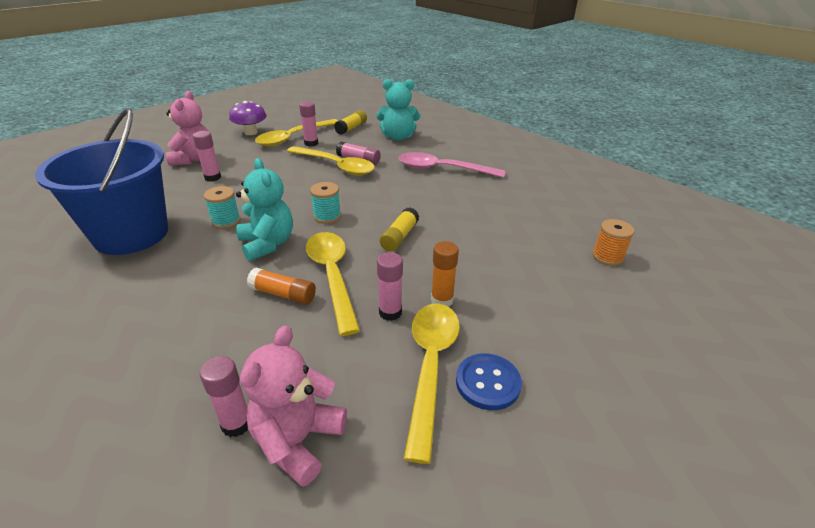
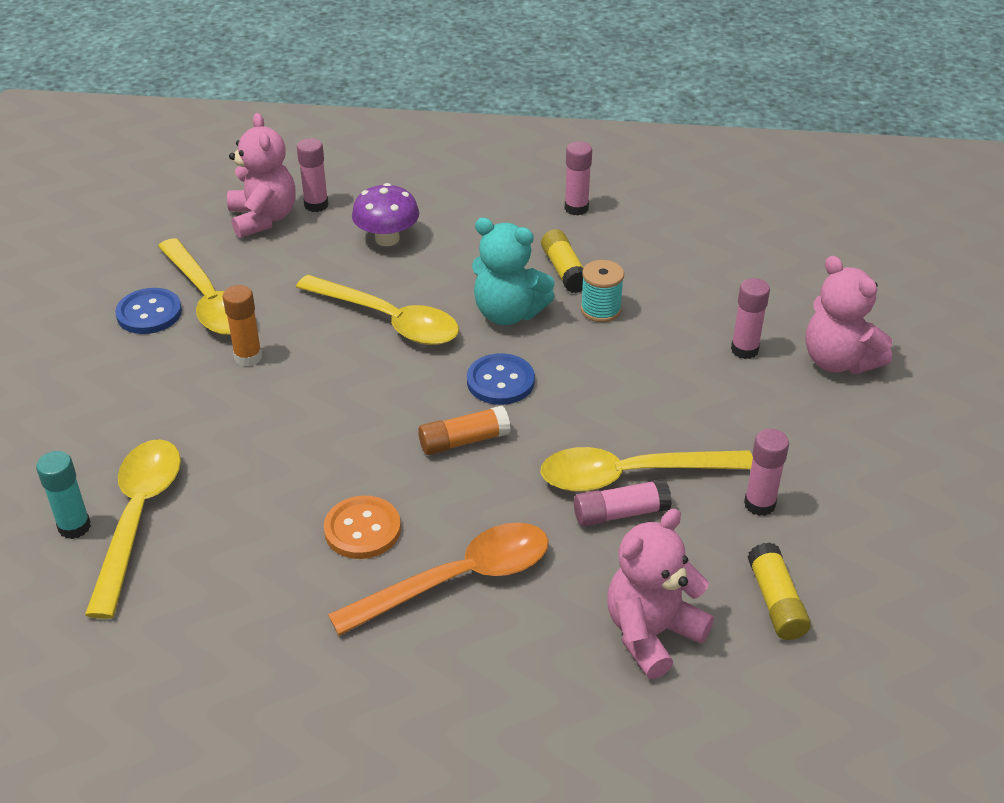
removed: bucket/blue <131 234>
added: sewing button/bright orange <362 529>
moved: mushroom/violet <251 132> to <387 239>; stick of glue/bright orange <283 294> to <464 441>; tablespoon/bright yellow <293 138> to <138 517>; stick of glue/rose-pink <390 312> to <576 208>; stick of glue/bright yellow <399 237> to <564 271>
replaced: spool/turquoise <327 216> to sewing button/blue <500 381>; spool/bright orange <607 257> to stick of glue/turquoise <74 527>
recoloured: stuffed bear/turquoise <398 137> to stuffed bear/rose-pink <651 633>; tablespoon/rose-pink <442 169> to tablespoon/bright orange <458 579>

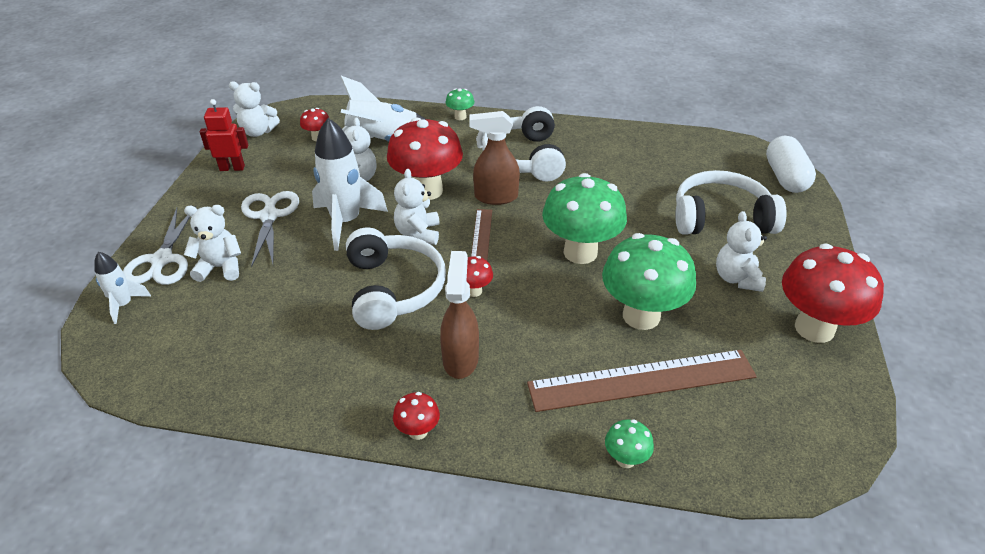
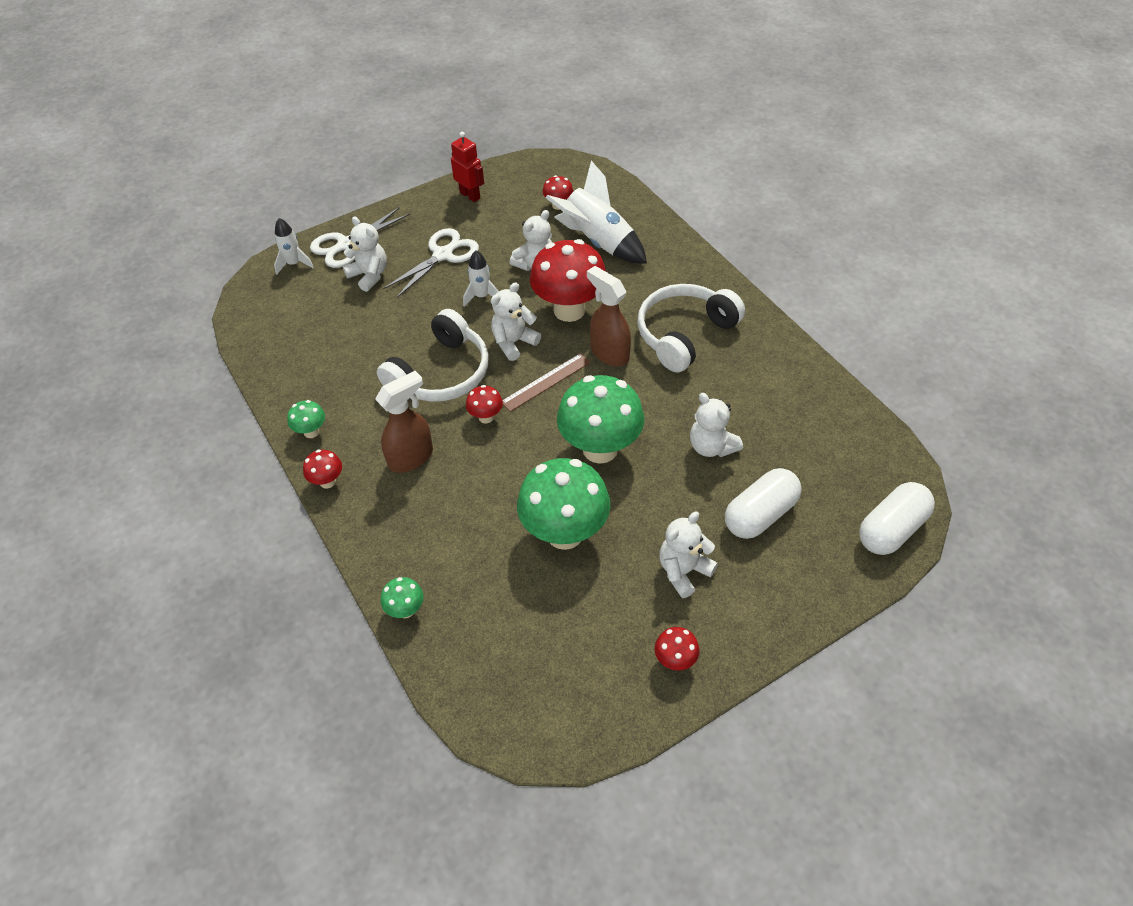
removed: straightedge/brown <642 380>
moved: stuffed bear/snow-white <258 132> to <711 446>; mushroom/green <460 117> to <311 432>
replaced: over-ear headphones/snow-white <721 218> to pill/snow-white <760 514>
resized: spaceship/snow-white <346 222> = <482 296> x0.53; mushroom/red <814 328> = <675 660> x0.45

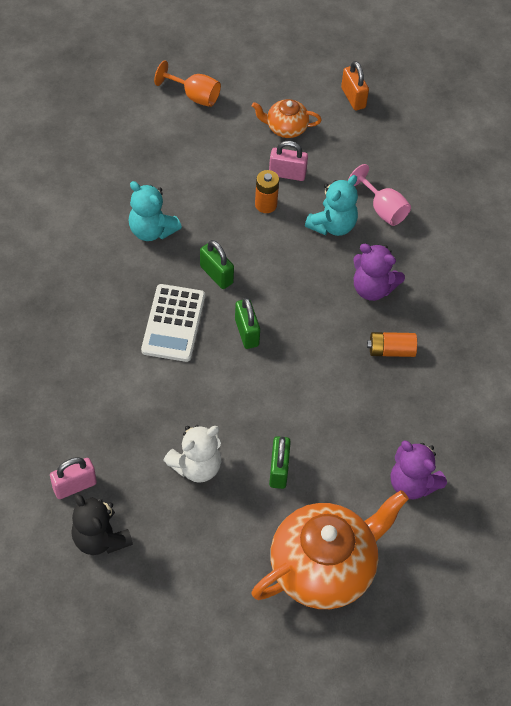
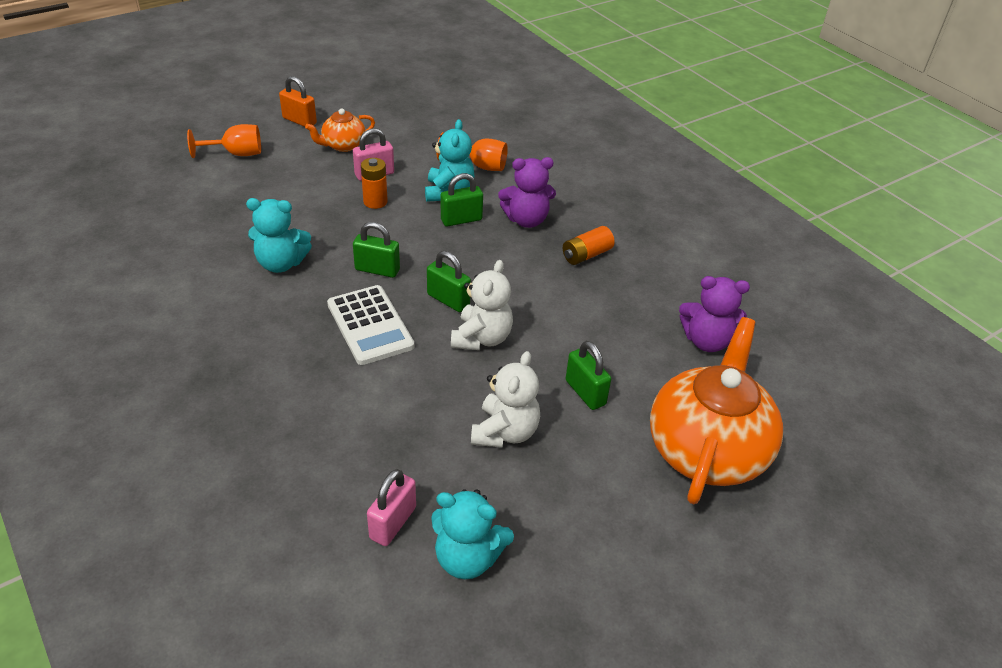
added: padlock/green <461 220>; stuffed bear/snow-white <481 338>
moved: padlock/bright orange <353 98> to <299 121>
recoloured: stuffed bear/black <100 538> to stuffed bear/turquoise <467 558>; wine glass/rose-pink <382 209> to wine glass/bright orange <480 166>

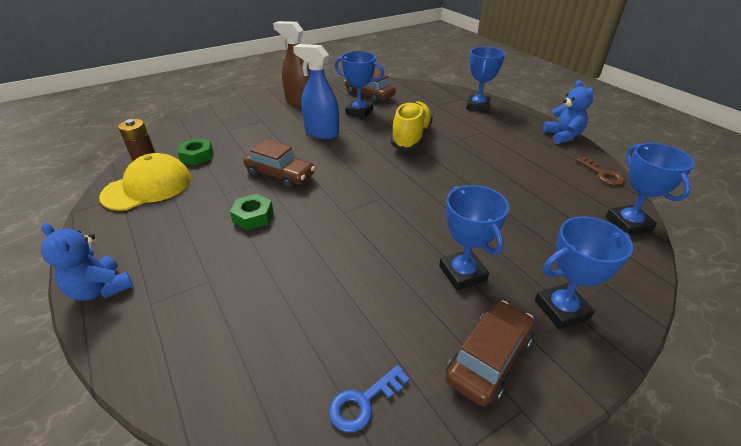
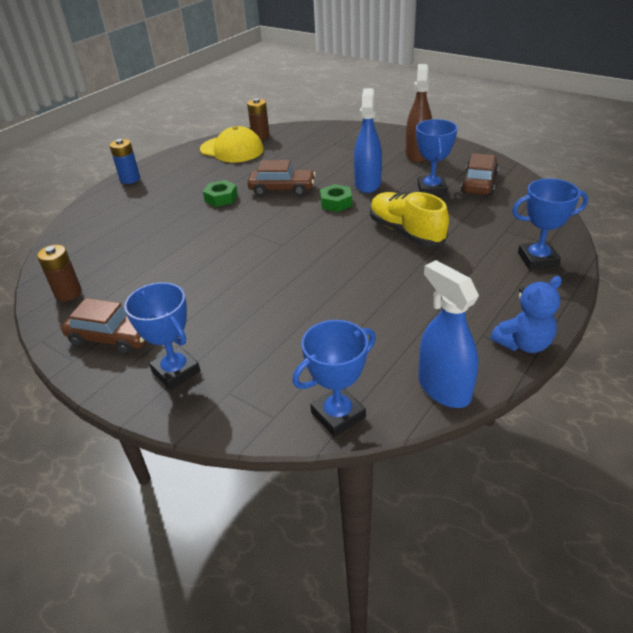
removed: award cup/blue <462 273>
moved: hexagon nut/green <197 156> to <336 203>
replaced: stuffed bear/blue <101 289> to AA battery/blue <130 179>; latchkey/blue <363 402> to AA battery/brown <68 293>; latchkey/brown <602 174> to spray bottle/blue <443 388>
turned: automobile/brown <280 175> = <282 189> 90 degrees counterclockwise; lace-up shoe/bright yellow <411 137> = <406 232> 120 degrees counterclockwise

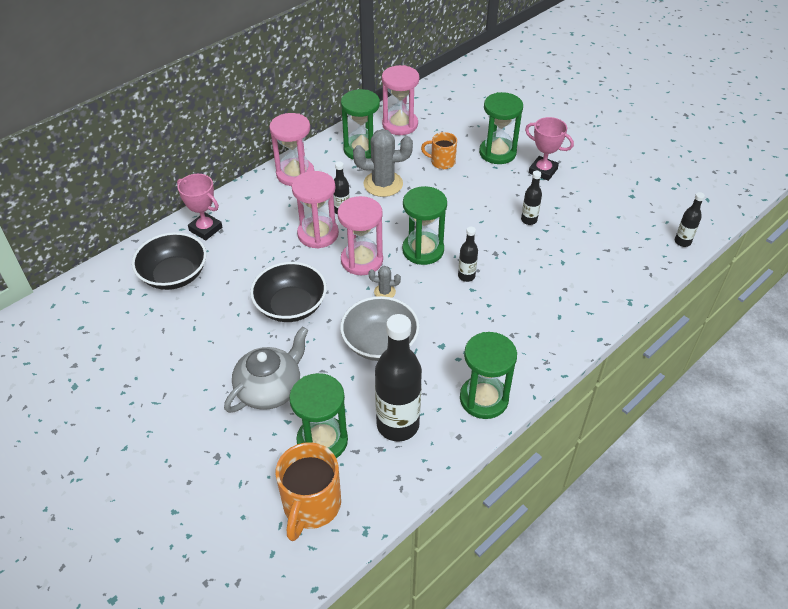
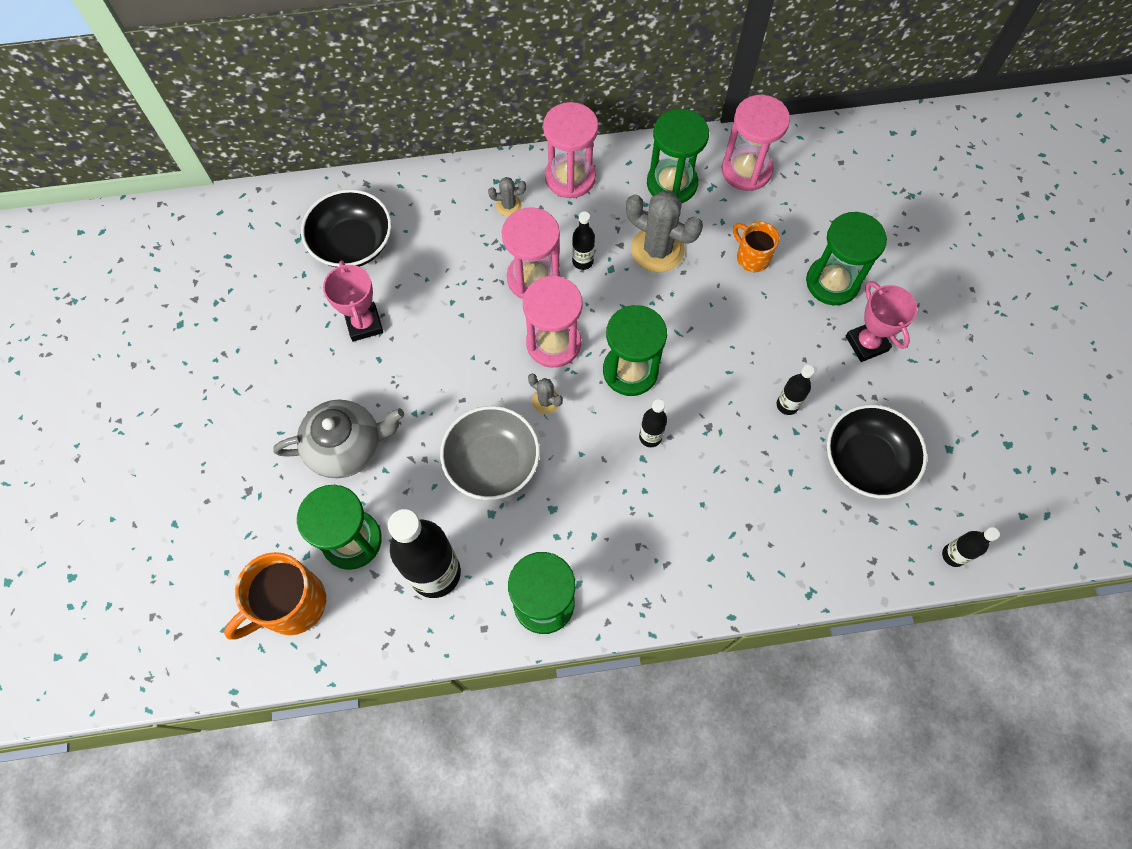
added: saguaro cactus/gray <508 205>
moved: award cup/rose-pink <205 229> to <364 324>; deep dish/black <291 306> to <866 461>

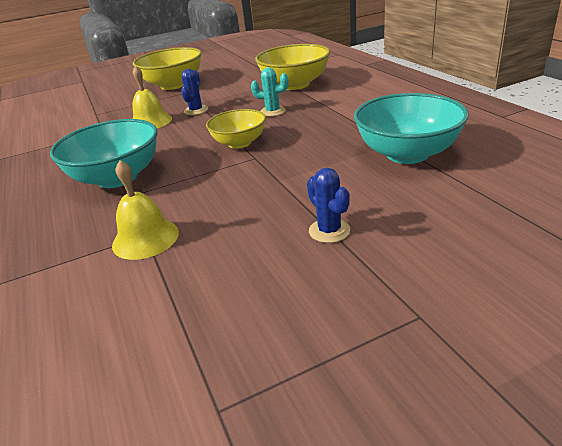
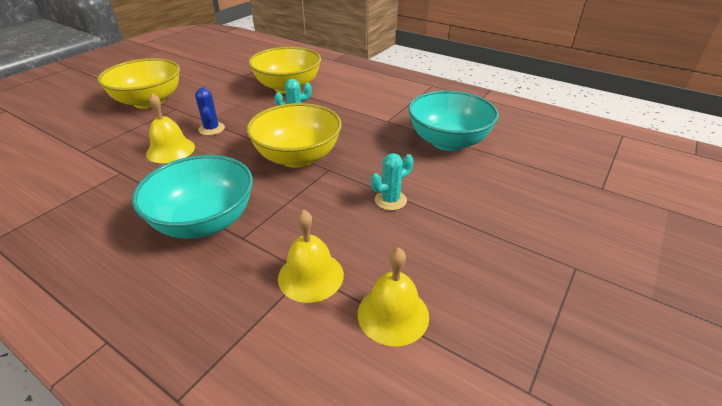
removed: saguaro cactus/blue <329 231>
added: bell/bright yellow <393 314>; saguaro cactus/turquoise <390 200>
resized: deep dish/bright yellow <239 143> = <298 157> x1.58

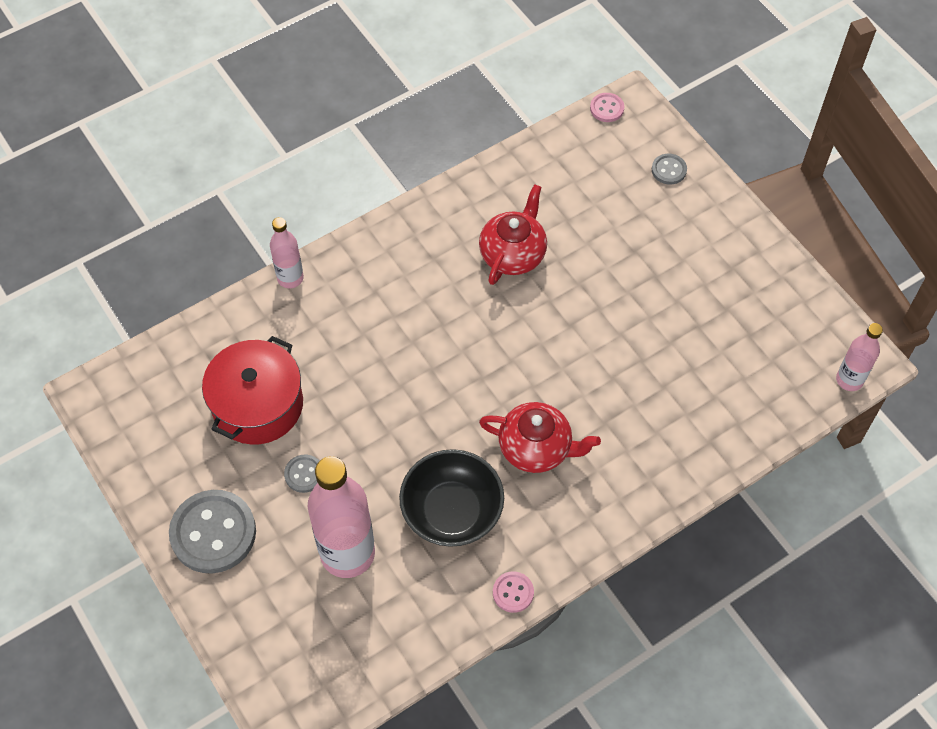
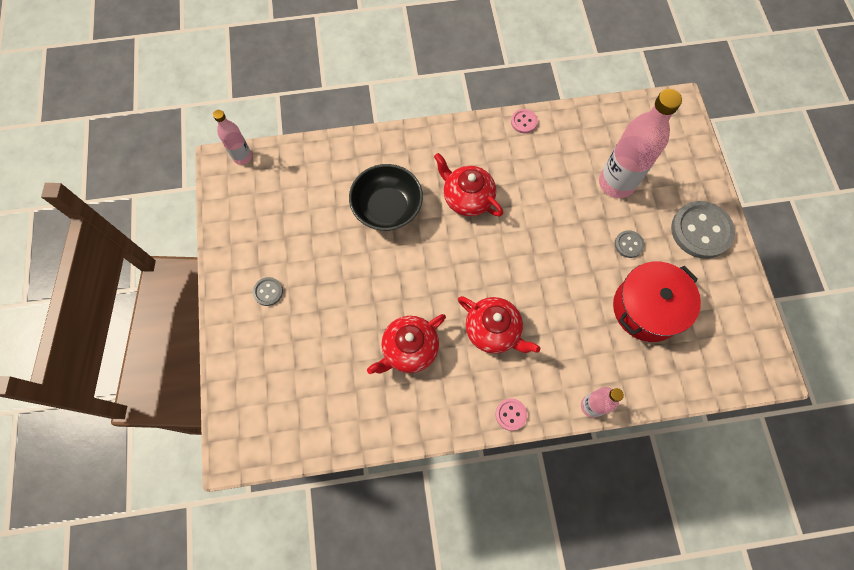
added: tea pot/red <493 330>
moved: deep dish/black <452 511> to <387 208>; sewing button/rose-pink <607 108> to <511 414>; sewing button/gray <669 170> to <268 292>

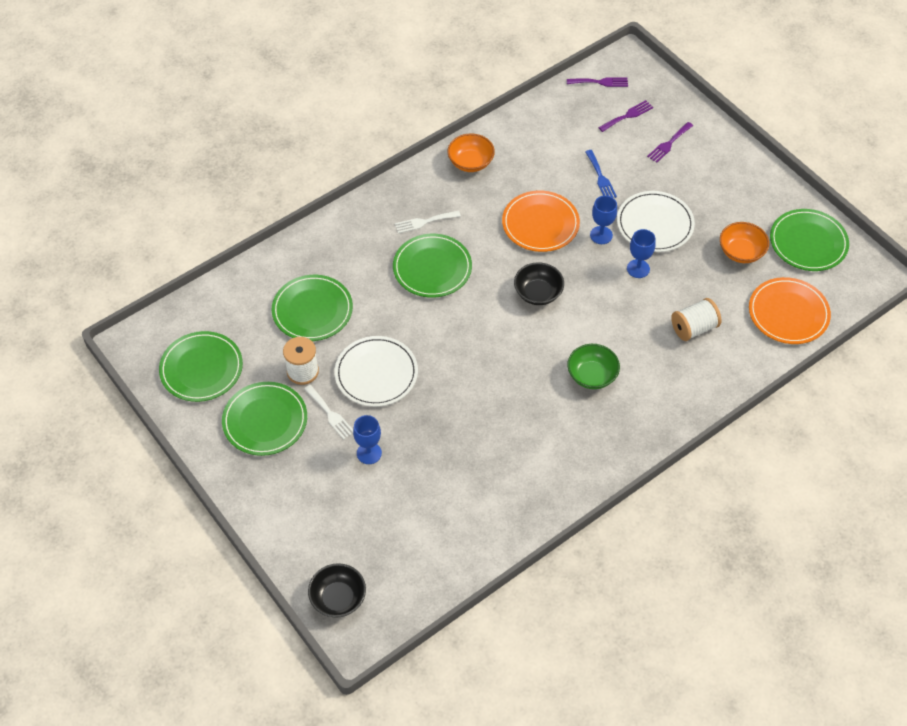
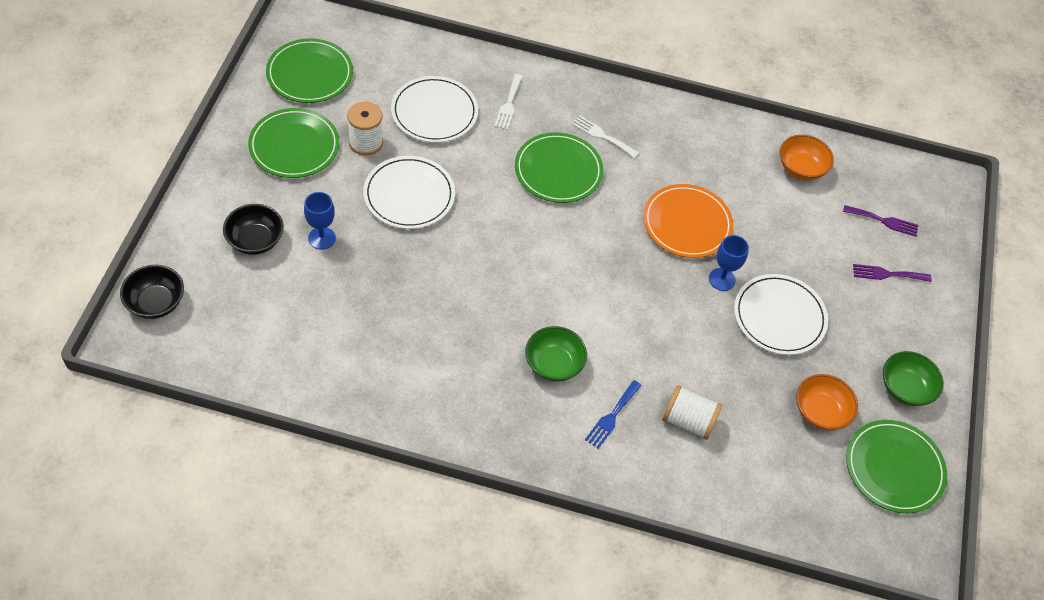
removed: table fork/violet <600 82>; wine glass/blue <638 269>; flat dish/bright orange <788 313>
added: deep dish/green <905 388>
moved: table fork/snow-white <330 414> to <508 104>; deep dish/bright orange <470 162> to <801 168>; deep dish/black <538 293> to <255 240>; table fork/blue <600 177> to <612 416>
recoloured: flat dish/green <312 310> to flat dish/snow-white <434 112>

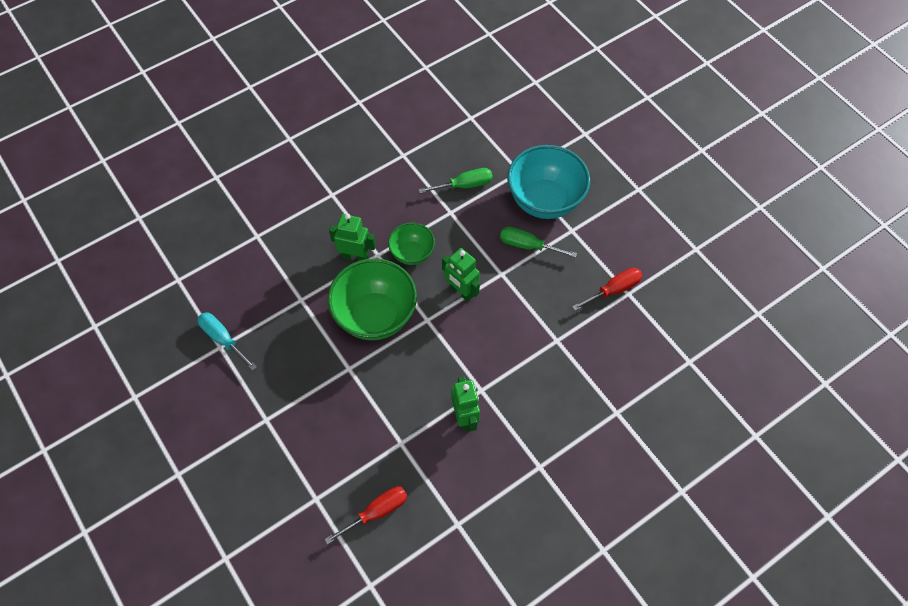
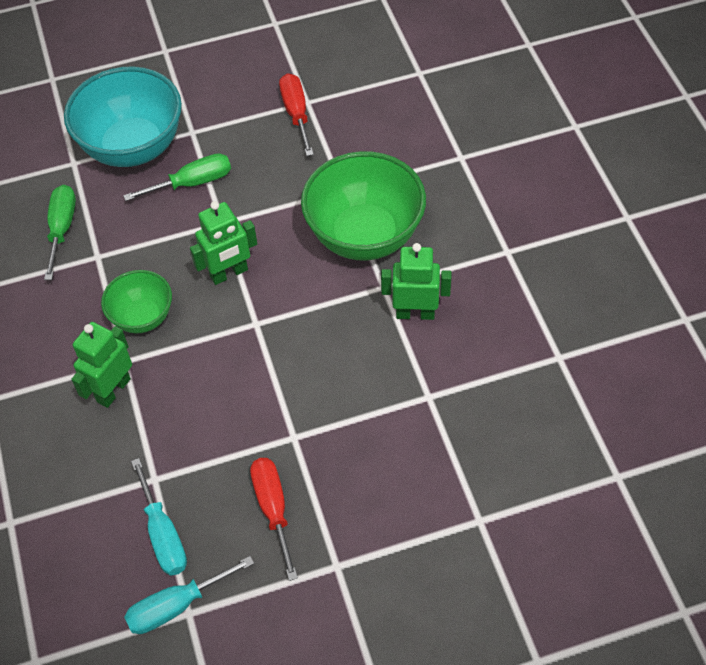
added: hand screwdriver/turquoise <163 534>
moved: hand screwdriver/red <377 512> to <273 509>; deep dish/green <375 316> to <365 236>
turned: hand screwdriver/green <527 245> = <192 183> 150 degrees counterclockwise

